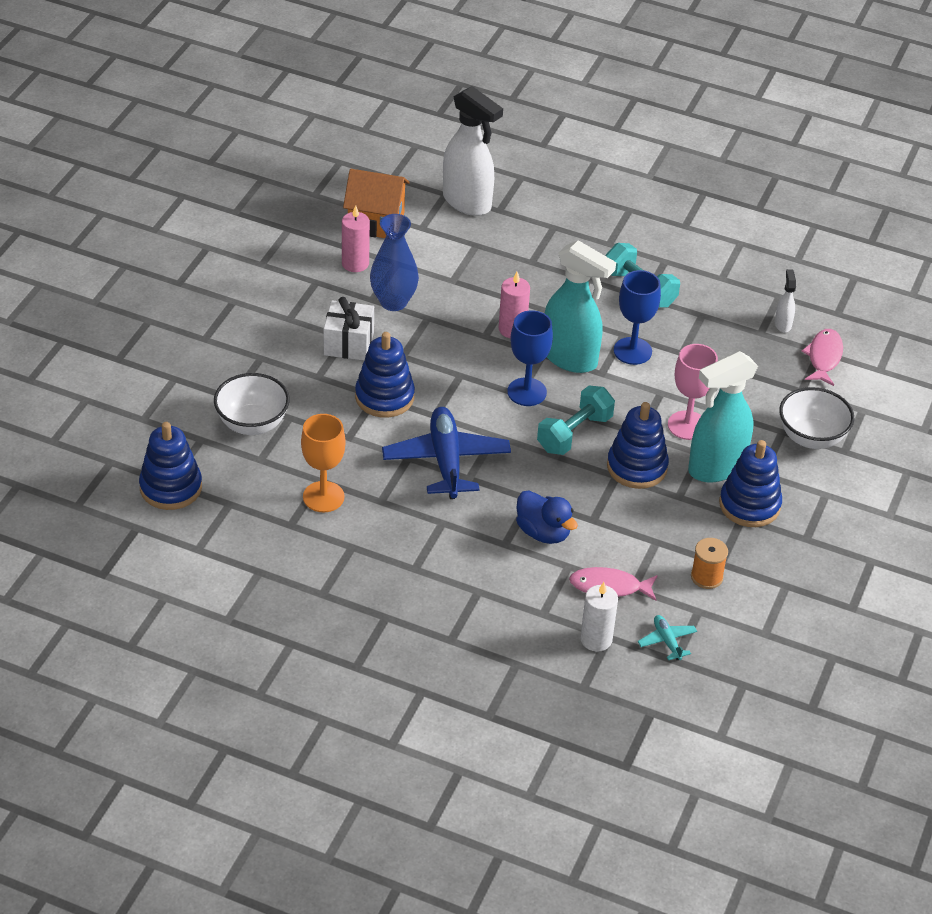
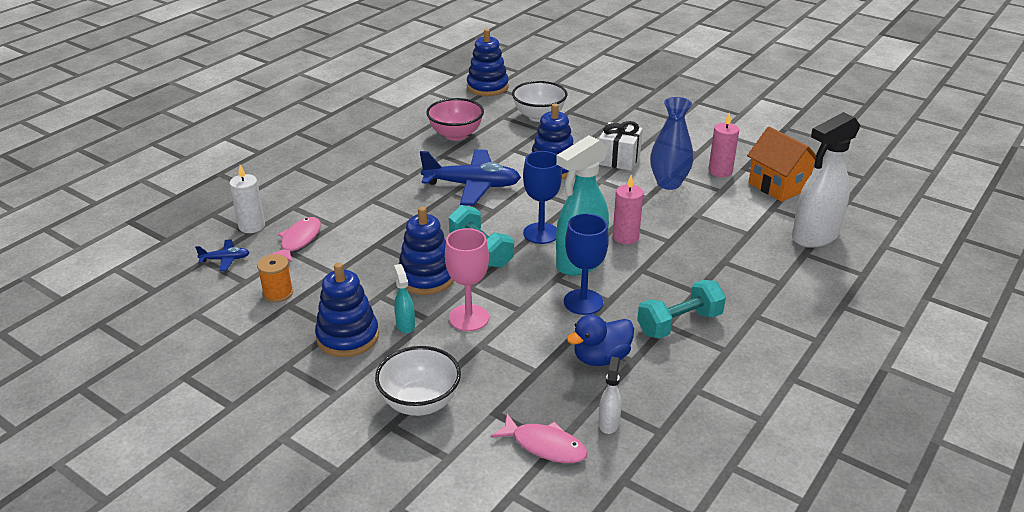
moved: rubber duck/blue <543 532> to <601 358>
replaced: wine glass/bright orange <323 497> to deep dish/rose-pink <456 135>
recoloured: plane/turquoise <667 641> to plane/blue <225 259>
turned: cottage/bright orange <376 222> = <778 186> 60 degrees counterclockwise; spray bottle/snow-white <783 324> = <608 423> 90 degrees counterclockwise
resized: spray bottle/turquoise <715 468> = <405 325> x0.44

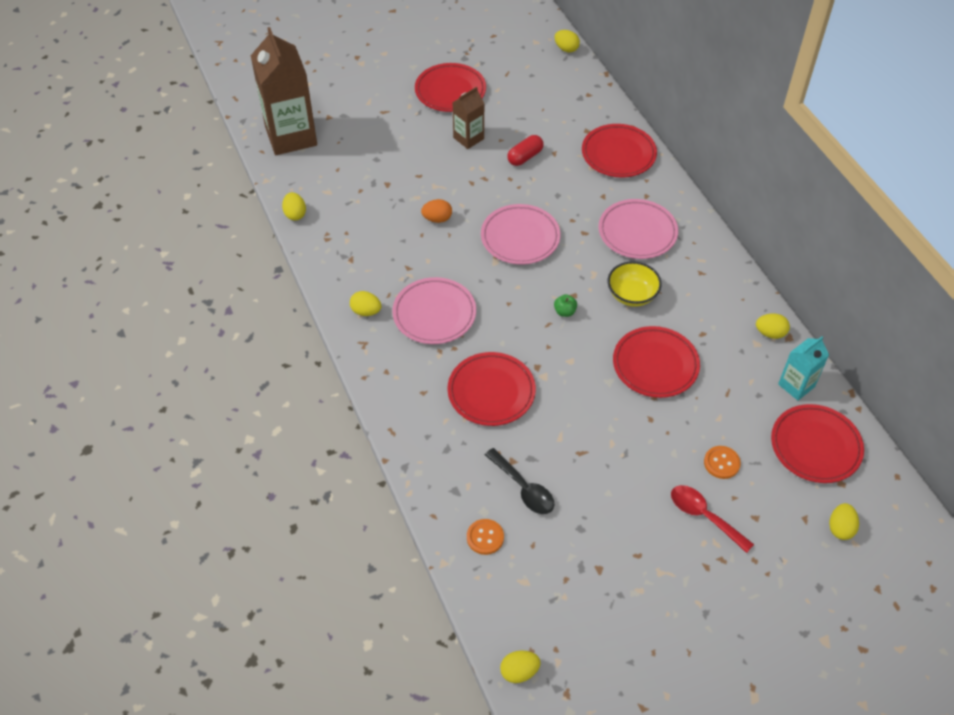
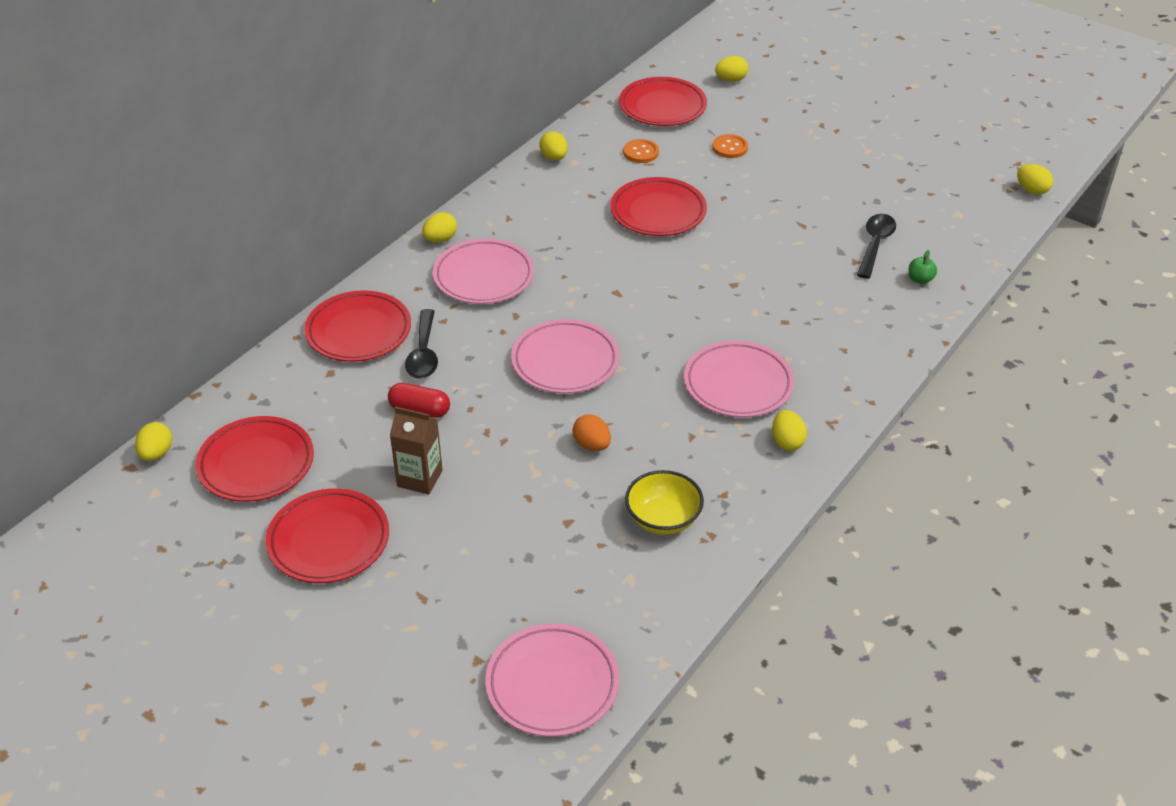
removed: tablespoon/red <704 516>; juice carton/turquoise <796 385>
added: tablespoon/black <423 353>
moved: egg/bright yellow <295 214> to <440 239>; flat dish/red <491 392> to <256 464>; sewing button/bright orange <485 537> to <641 152>; apple fruit/green <565 312> to <920 280>; deep dish/bright yellow <632 295> to <663 519>
replaced: juice carton/brown <291 136> to flat dish/rose-pink <552 684>

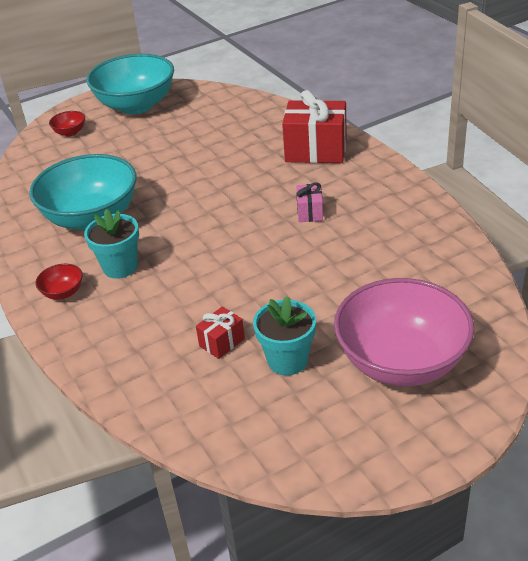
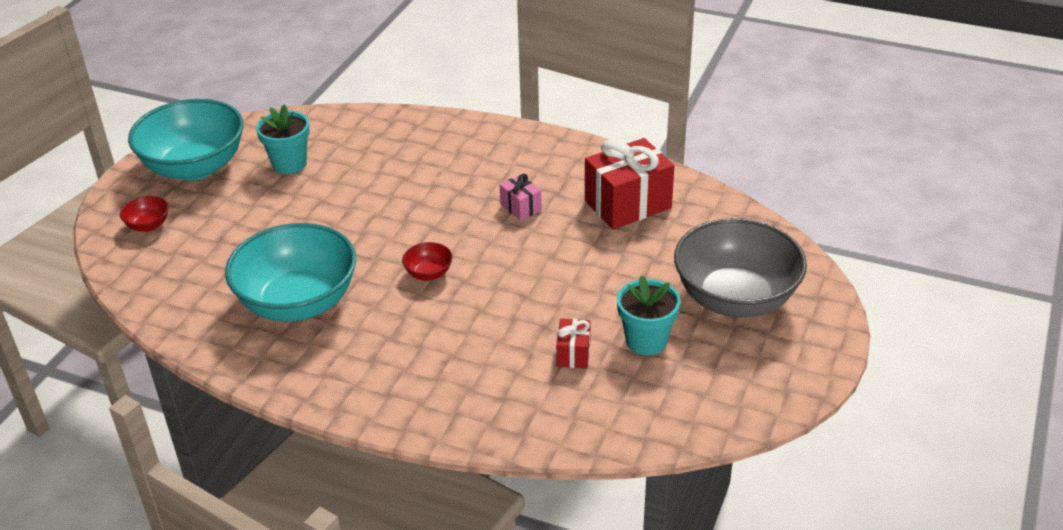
moved: deep dish/red <63 292> to <428 273>; flower pot/turquoise <120 267> to <289 163>; present/red <316 150> to <627 204>
recoloured: deep dish/rose-pink <401 362> to deep dish/gray <735 298>

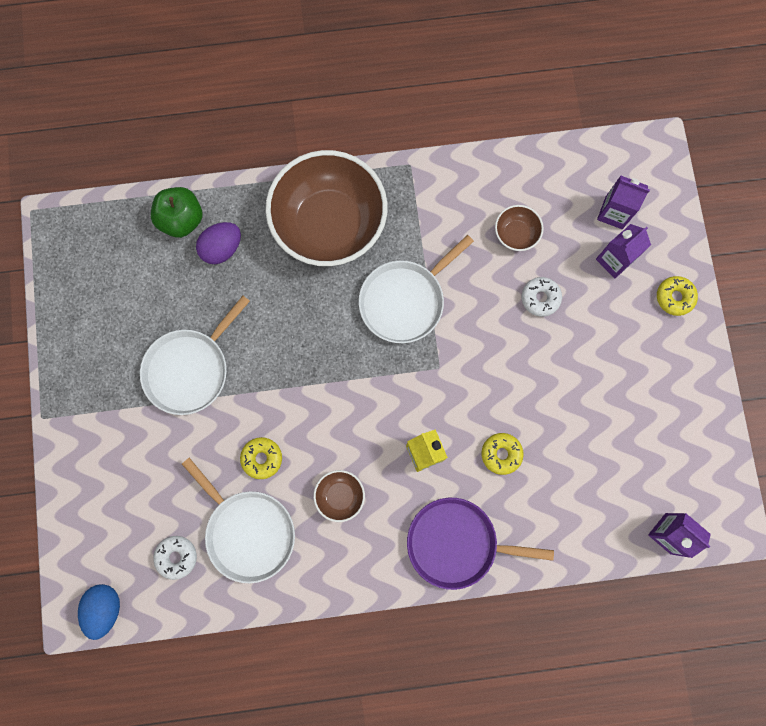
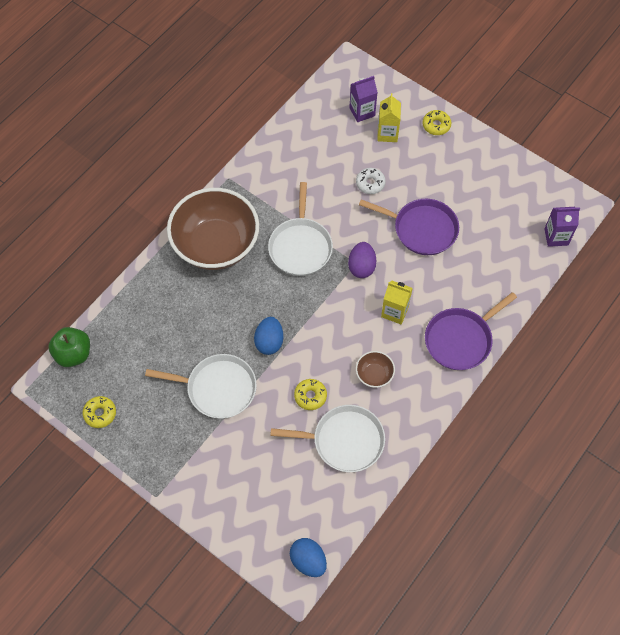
removed: glazed donut/snow-white <176 557>; deep dish/brown <516 234>
added: egg/blue <269 342>; pan/violet <421 229>
moved: apple fruit/green <181 220> to <73 354>; egg/violet <222 248> to <361 267>; glazed donut/bright yellow <501 454> to <100 413>
recoloured: juice carton/violet <614 260> to juice carton/bright yellow <387 133>
turned: pan/snow-white <190 369> = <217 388> 75 degrees counterclockwise

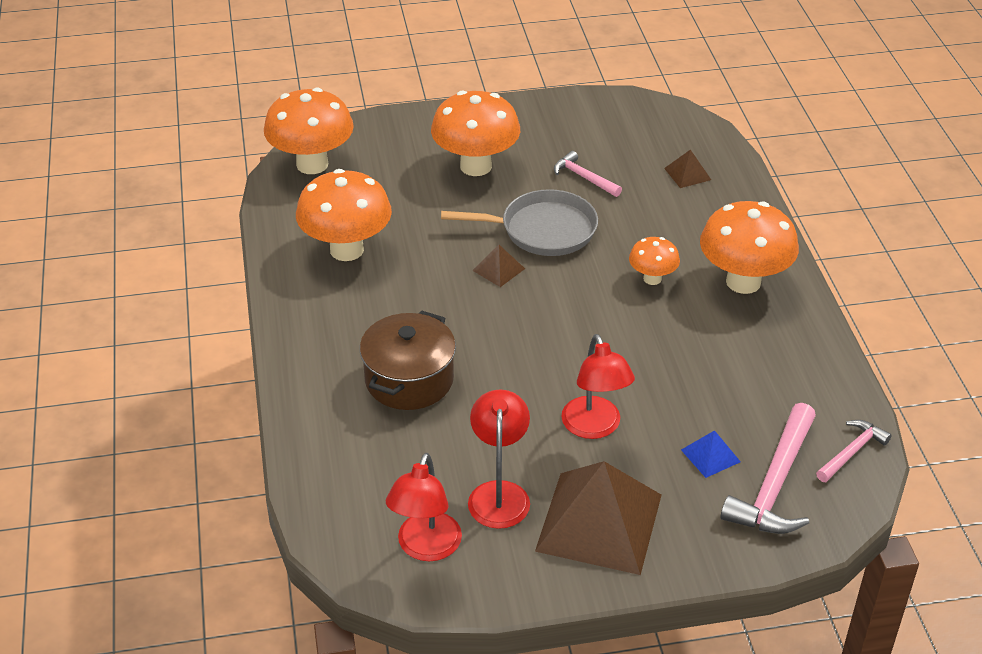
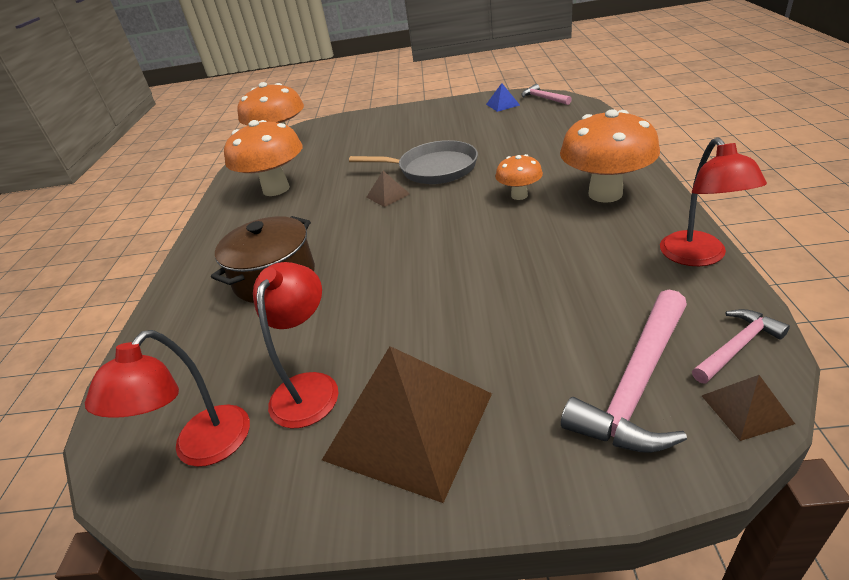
removed: mushroom/bright orange <476 166>
moved: claw hammer/rose-pink <584 177> to <543 98>; desk lamp/red <595 427> to <698 257>; solid pyramid/brown <687 174> to <746 409>; solid pyramid/blue <710 455> to <502 104>

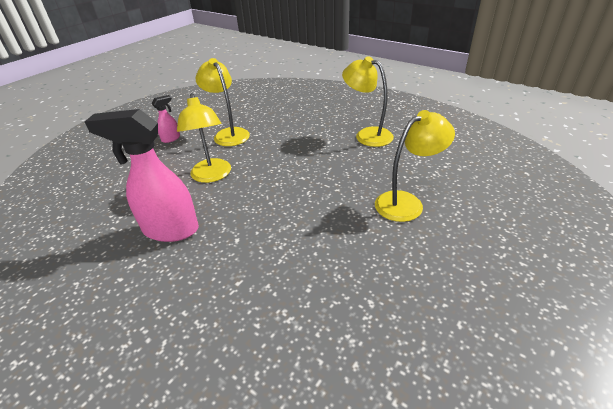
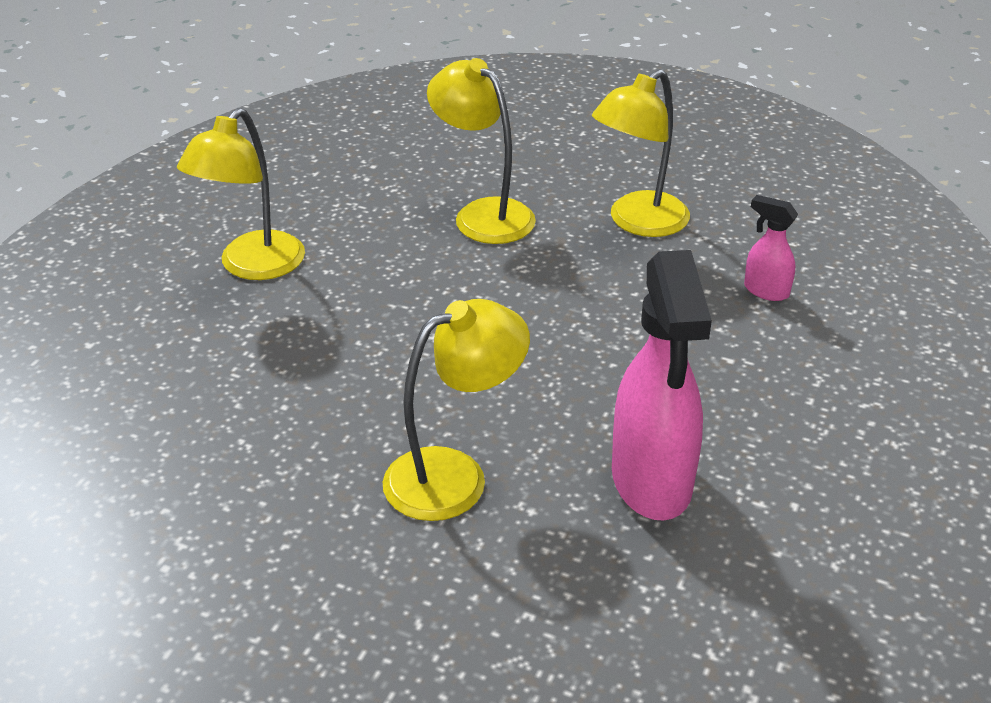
moved: spray bottle/rose-pink <171 138> to <765 291>; desk lamp/bright yellow <228 134> to <638 222>

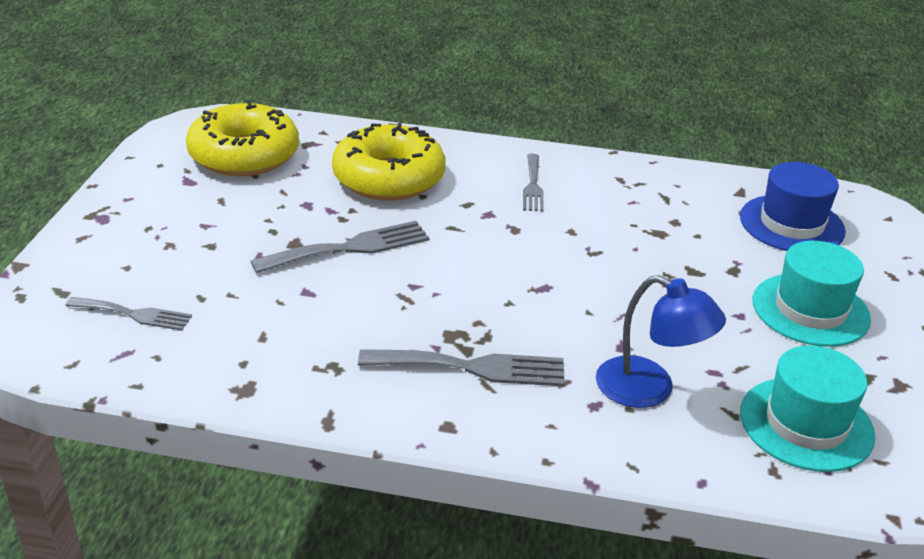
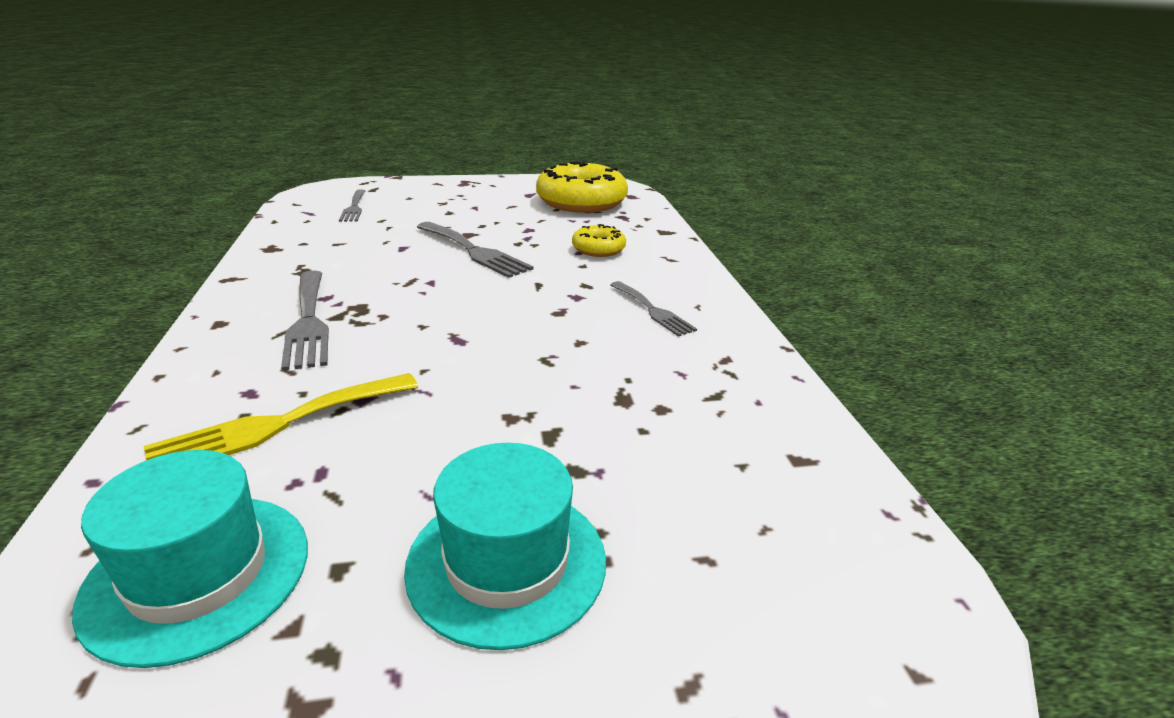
removed: tall hat/blue <791 224>
replaced: desk lamp/blue <649 389> to table fork/bright yellow <278 425>
turned: table fork/gray <533 186> = <653 310> 105 degrees counterclockwise
resized: glazed donut/bright yellow <389 178> = <598 249> x0.50

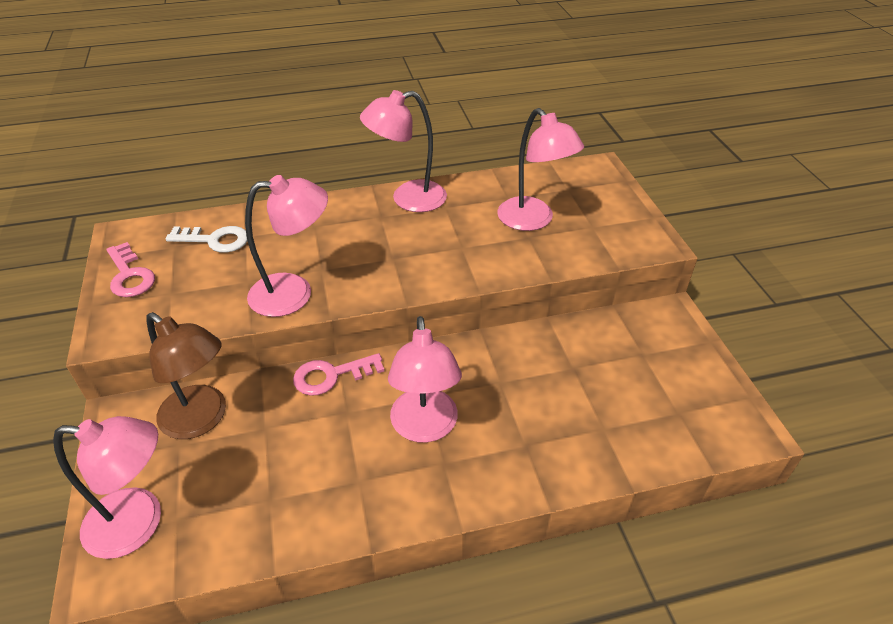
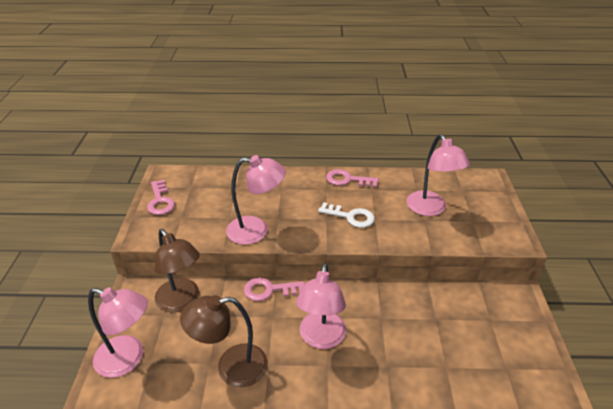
added: desk lamp/brown <231 367>
moved: latchkey/snow-white <215 240> to <350 217>
replaced: desk lamp/rose-pink <408 199> to latchkey/rose-pink <347 180>

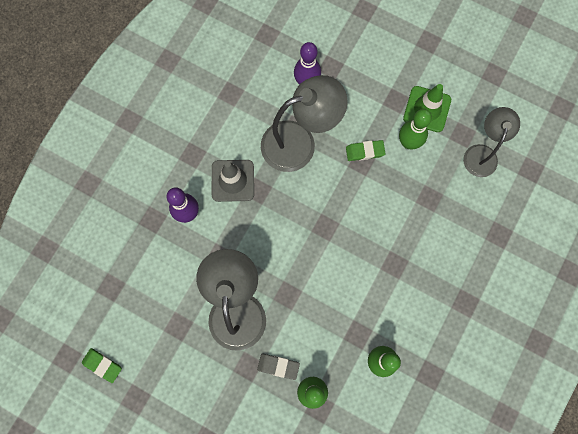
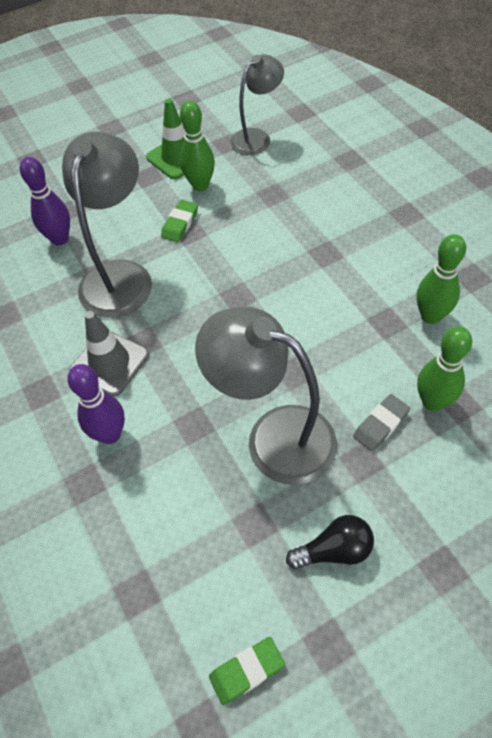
added: lightbulb/black <334 550>
turned: desk lamp/gray <482 153> = <257 137> 90 degrees clockwise

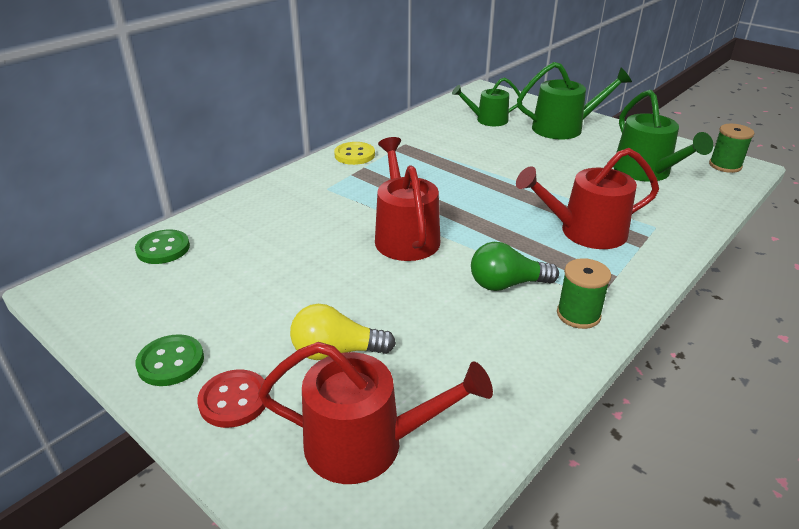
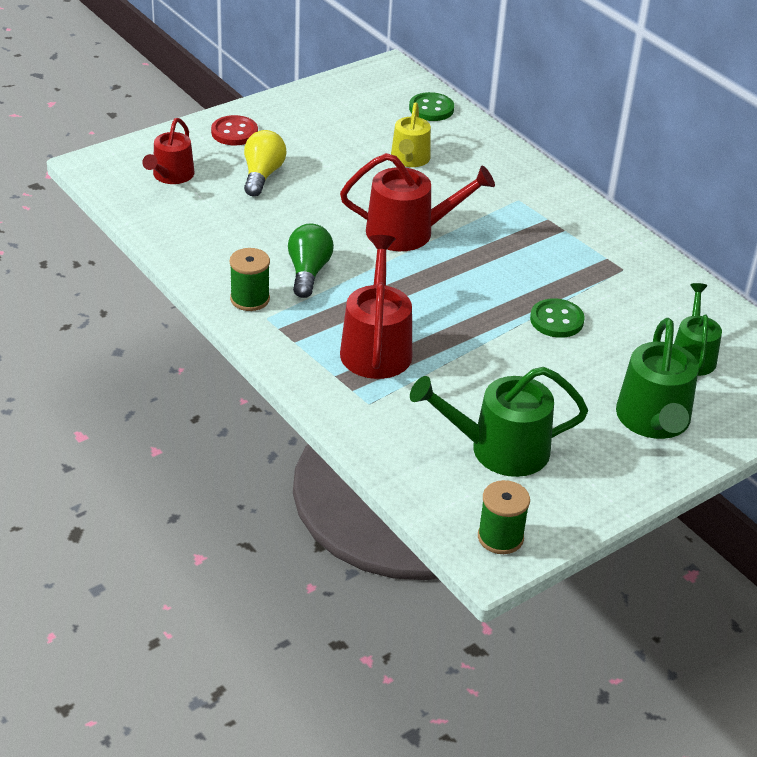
removed: sewing button/bright yellow <354 155>
added: watering can/bright yellow <409 159>
moved: sewing button/green <171 362> to <556 320>
resized: watering can/red <366 443> = <171 176> x0.65

